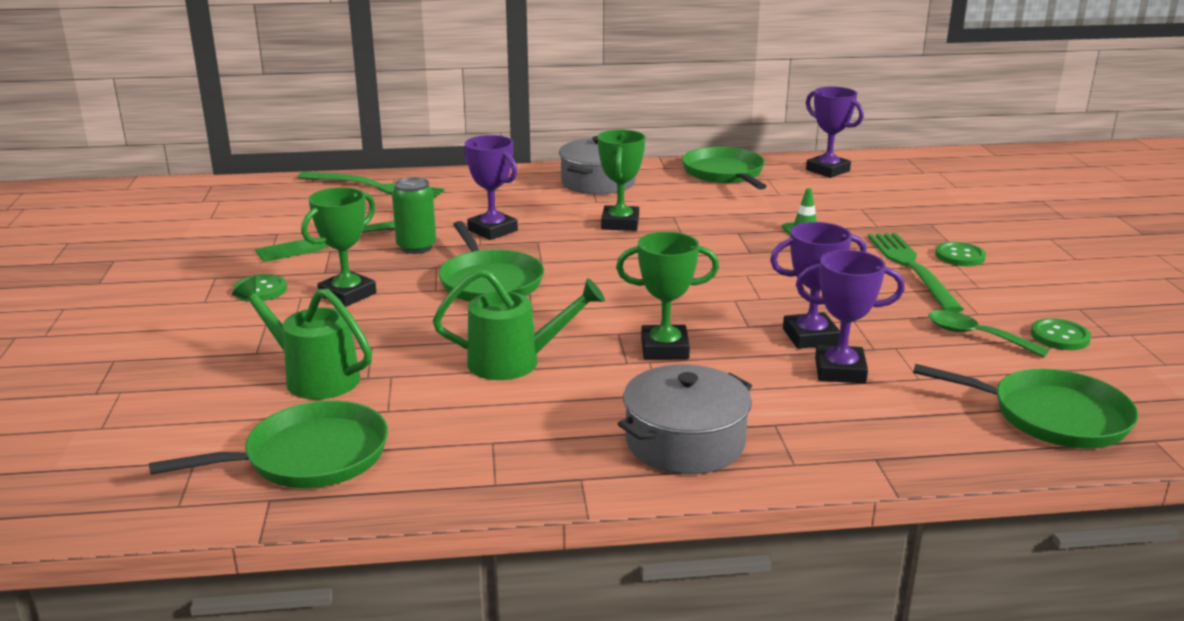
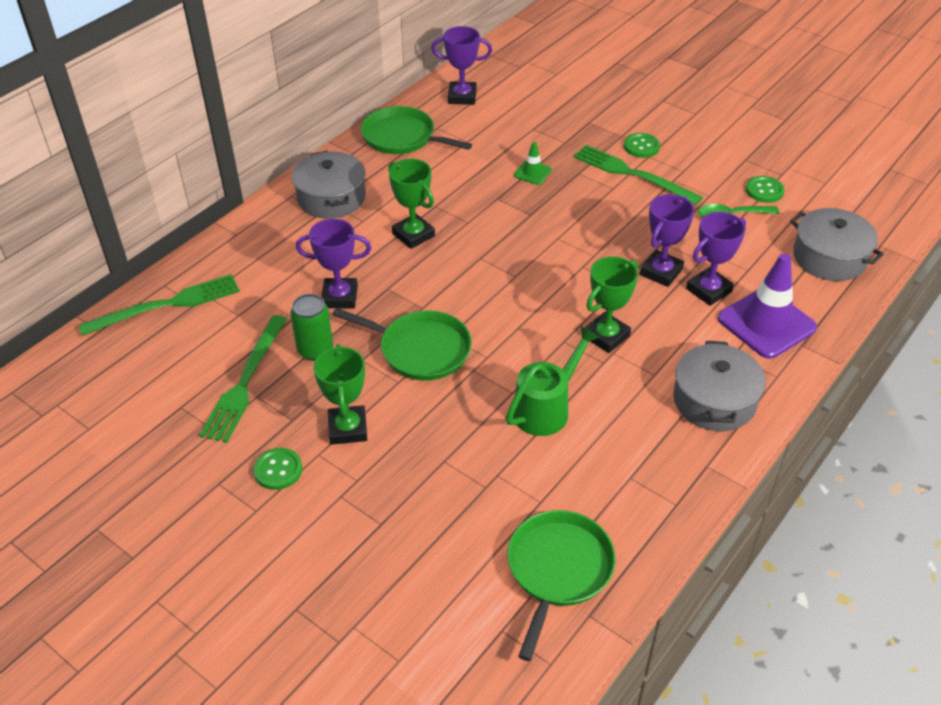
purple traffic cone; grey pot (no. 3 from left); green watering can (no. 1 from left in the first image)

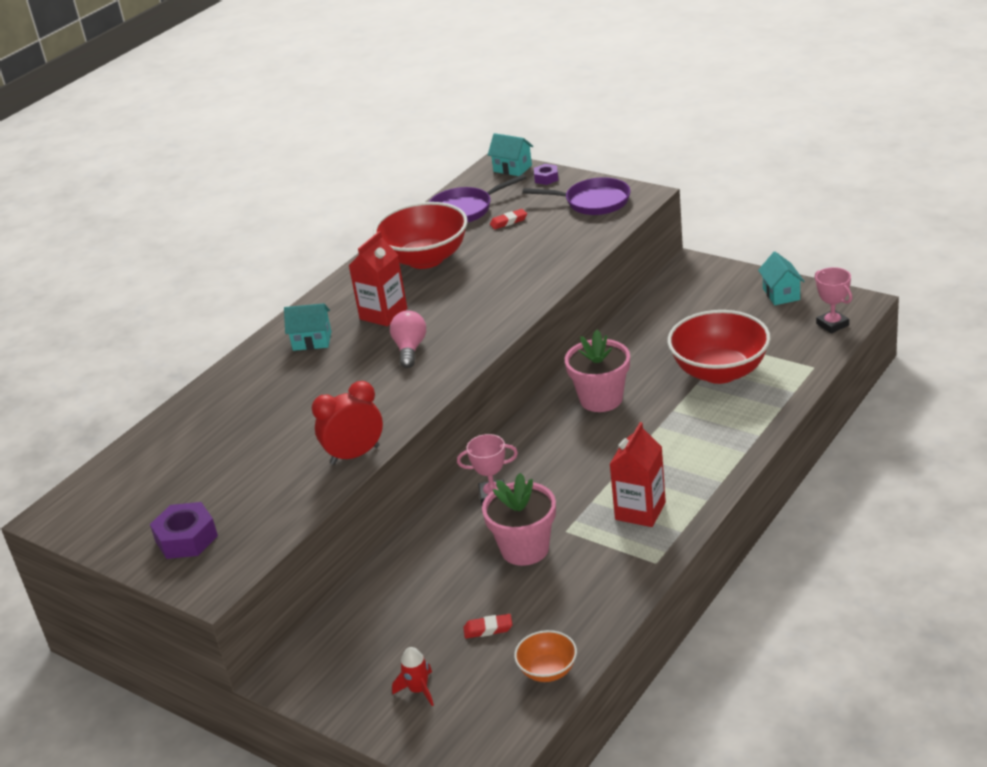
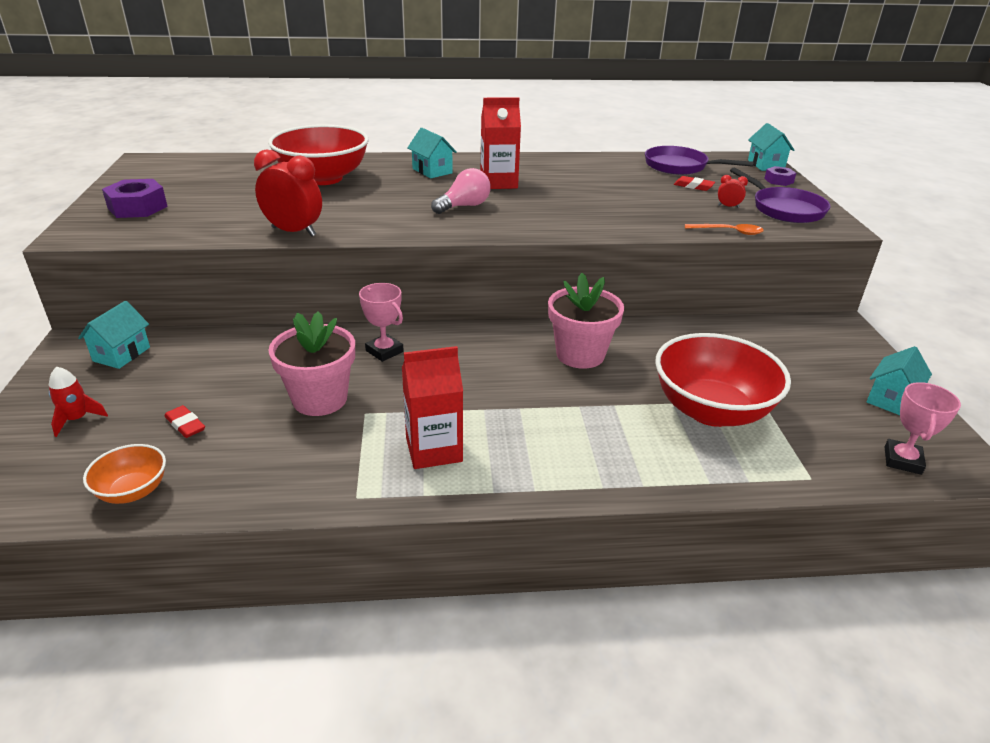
turquoise house (no. 1 from left); red bowl (no. 1 from left); orange spoon; red clock (no. 2 from left)

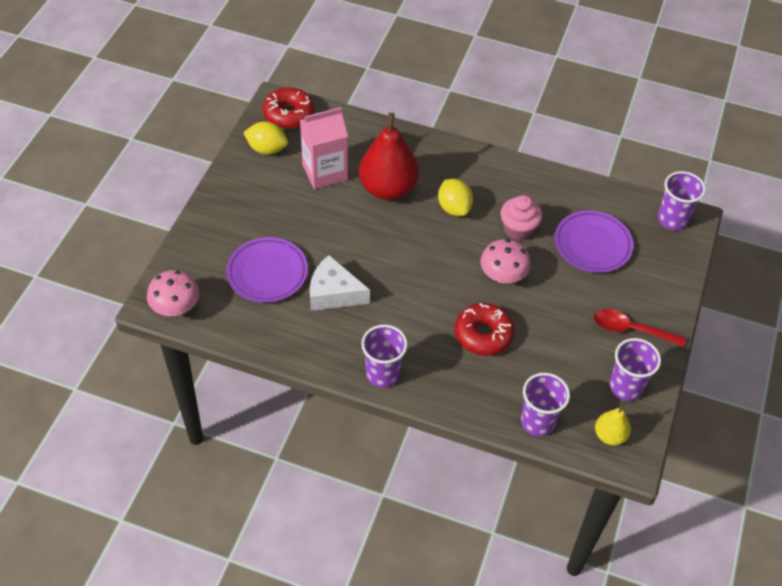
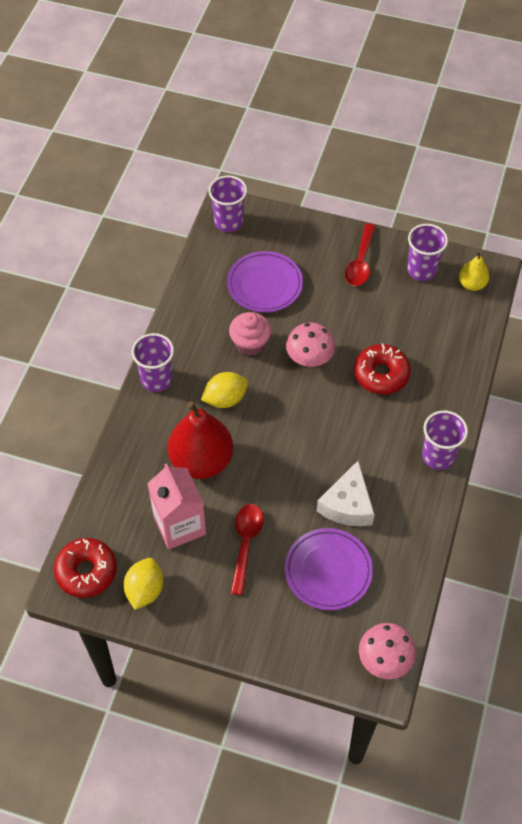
purple cup (no. 1 from left); red spoon (no. 1 from left)

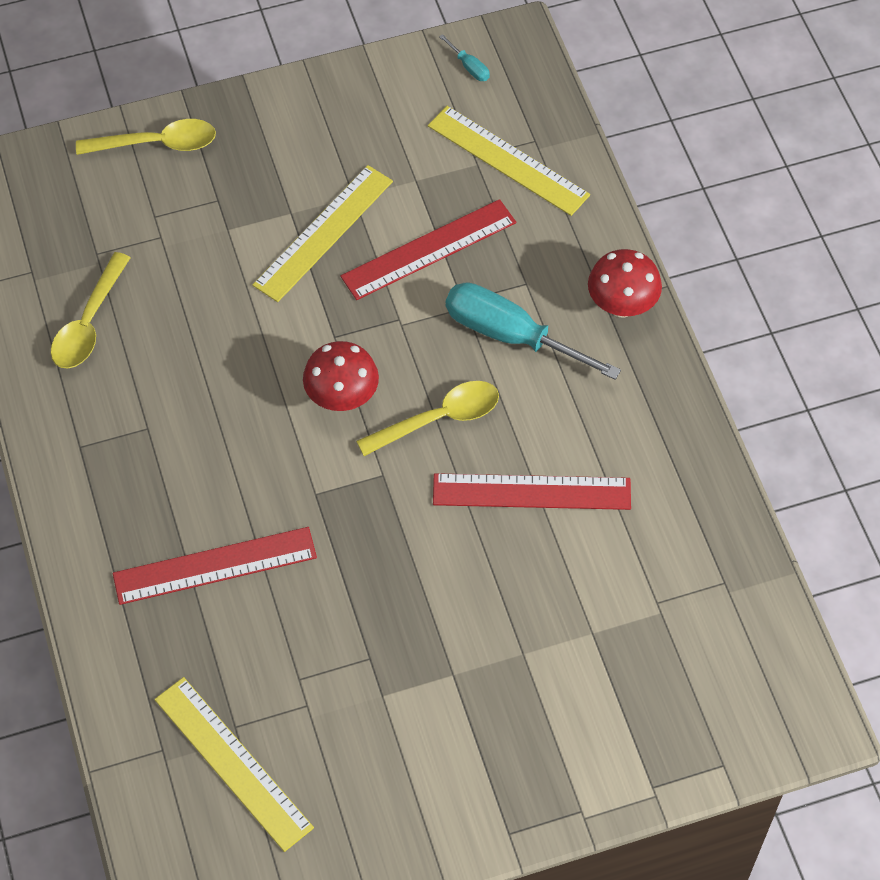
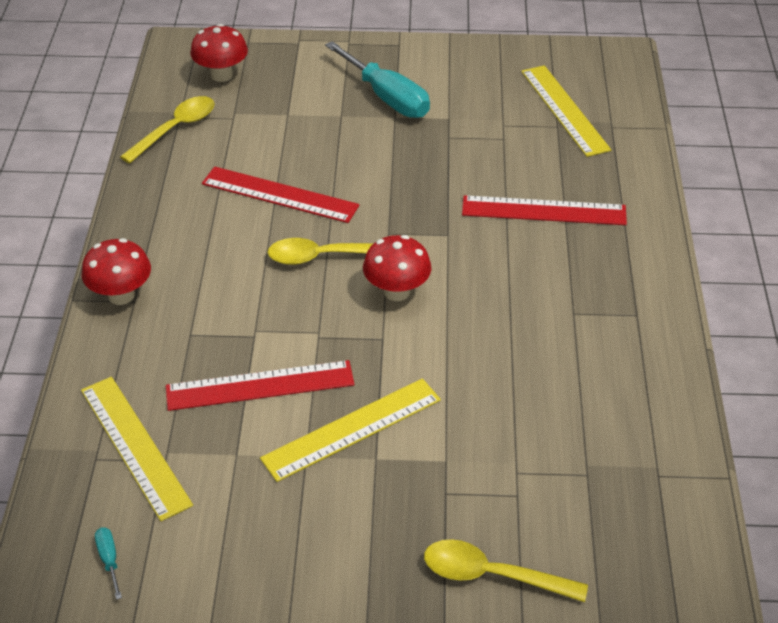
yellow spoon (no. 1 from left); red mushroom (no. 2 from left); turquoise screwdriver (no. 2 from left)

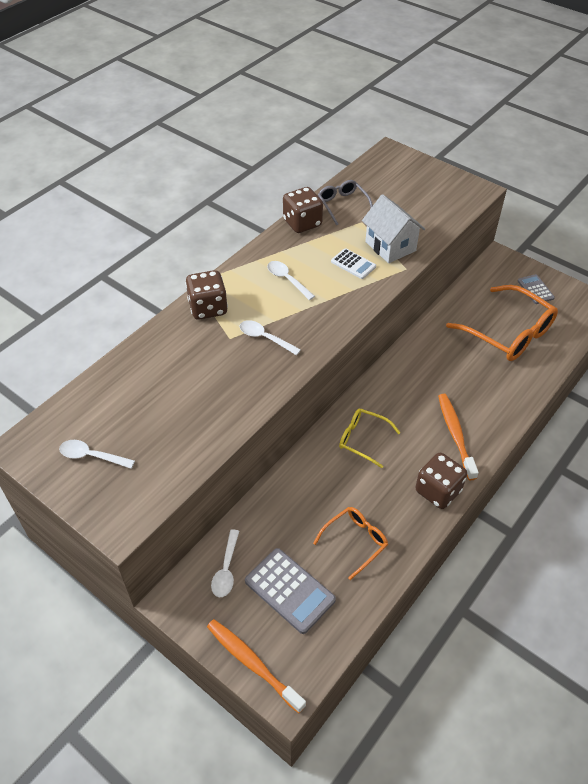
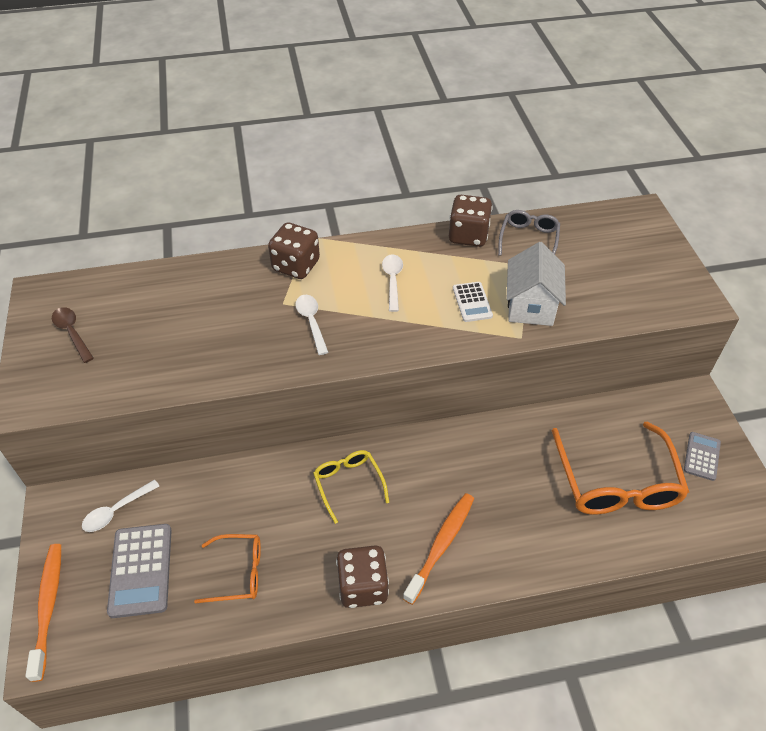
brown spoon

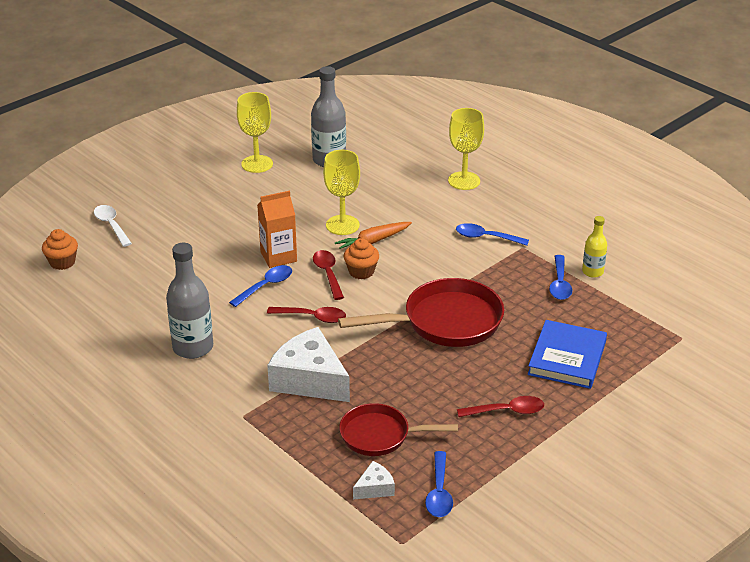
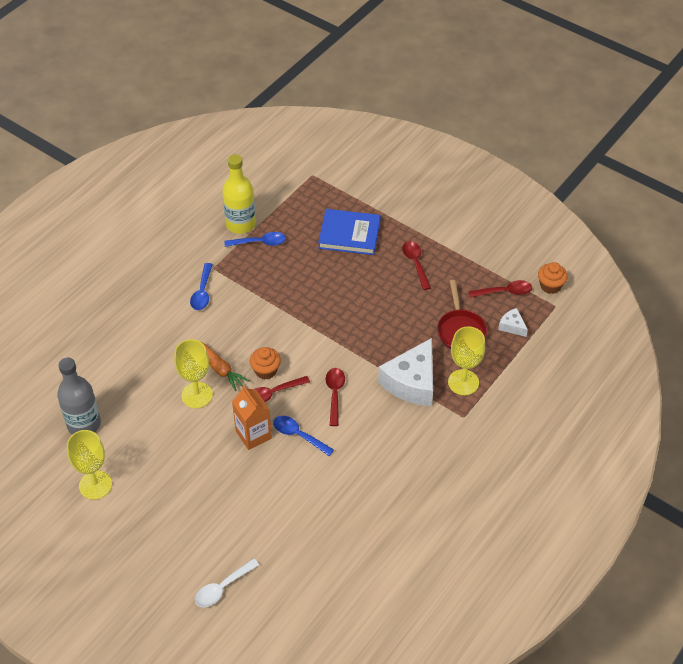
yellow bottle; yellow goblet (no. 3 from left); red spoon (no. 4 from left); orange cupcake (no. 2 from left); grey bottle (no. 1 from left in the first image); red pan (no. 2 from left in the first image)

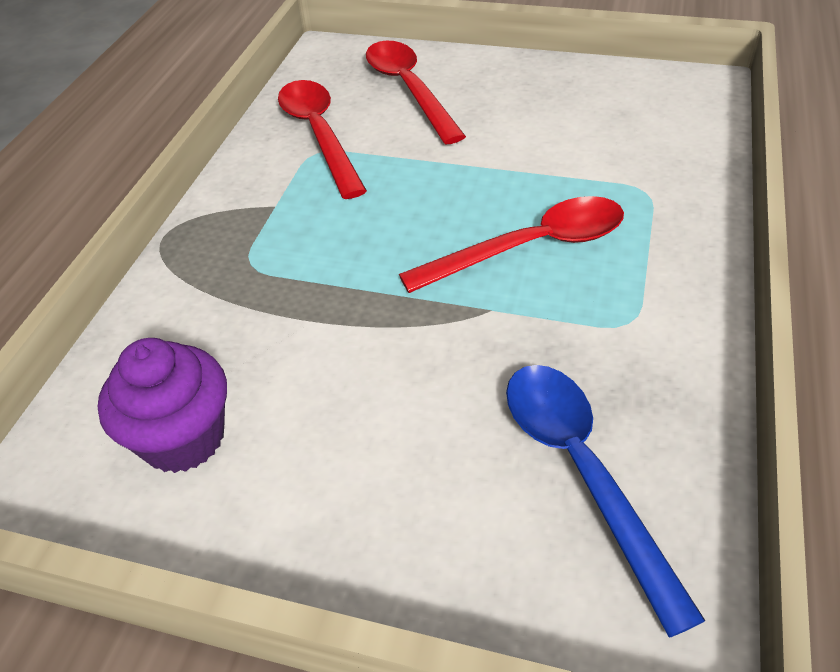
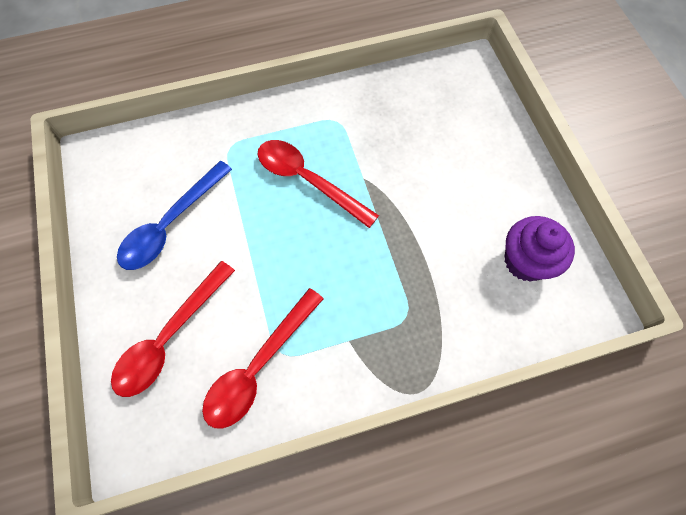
blue spoon

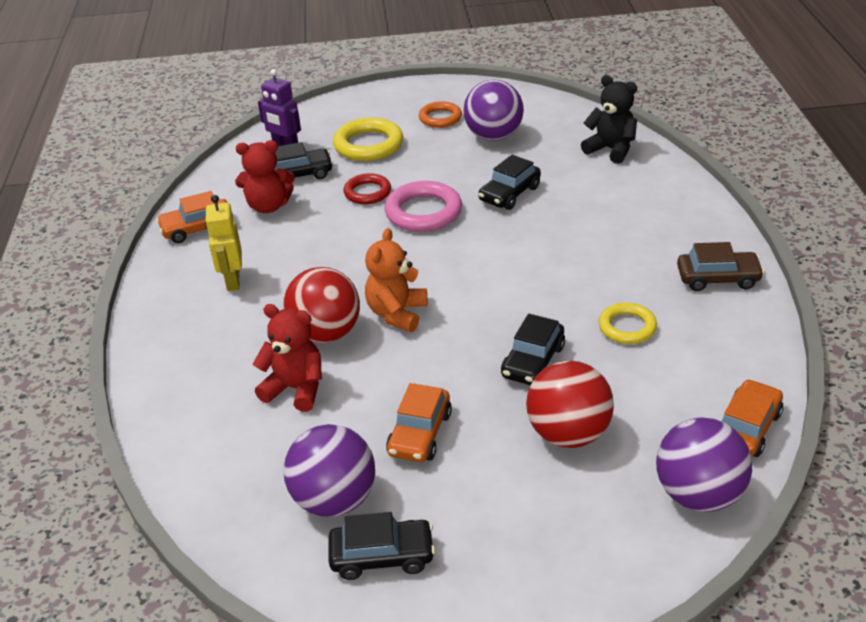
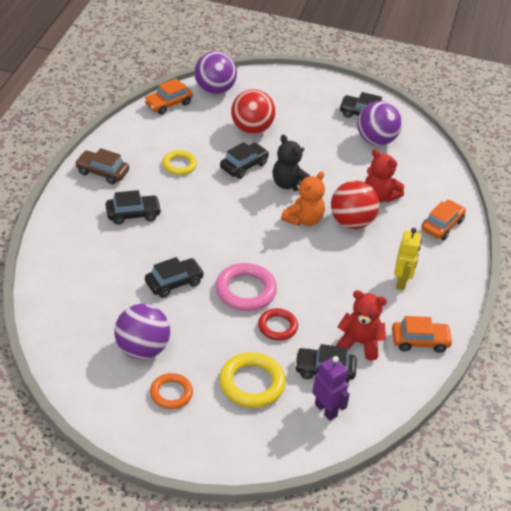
black car (no. 1 from left); black teddy bear; orange car (no. 3 from left)

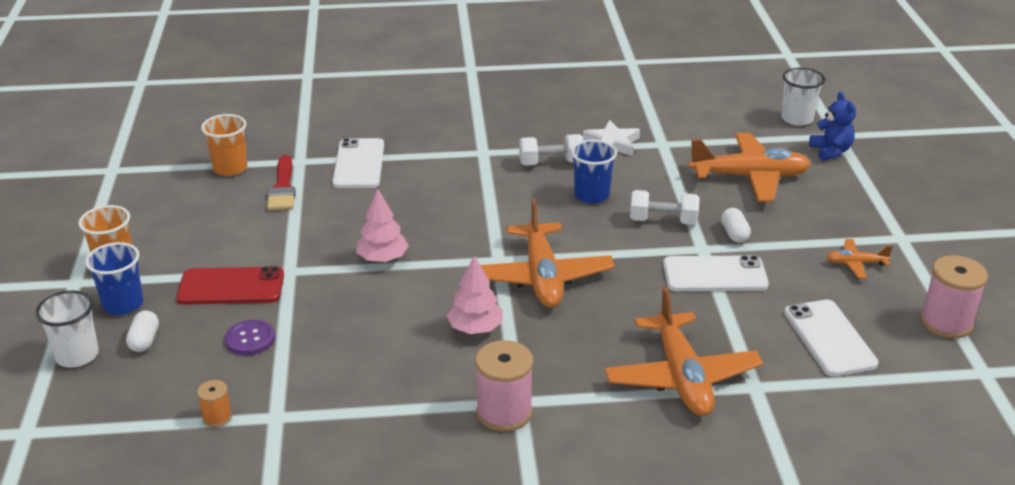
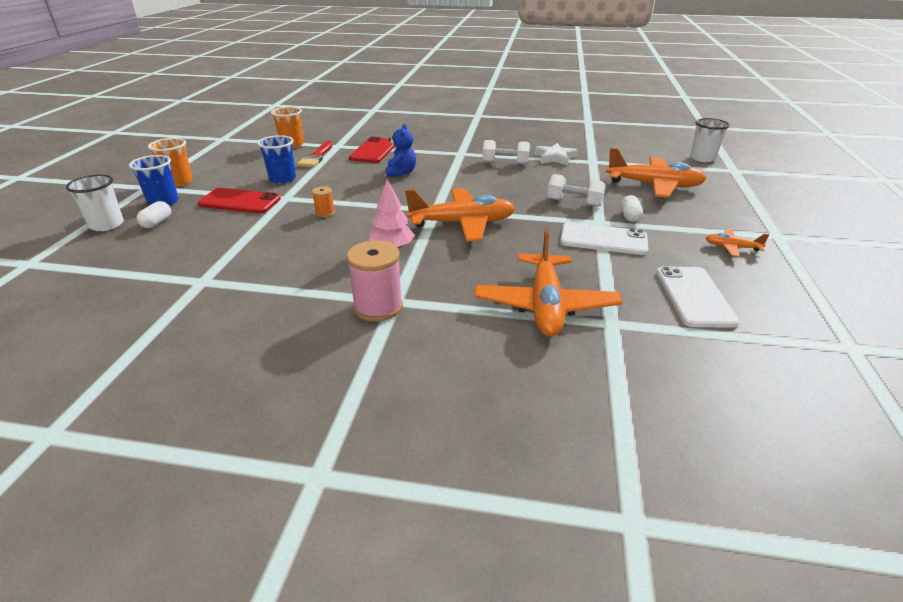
blue cup (no. 2 from left); orange spool; red phone (no. 2 from left); blue teddy bear; orange plane (no. 1 from left); purple button; pink tree (no. 1 from left in the first image); pink spool (no. 2 from left in the first image)

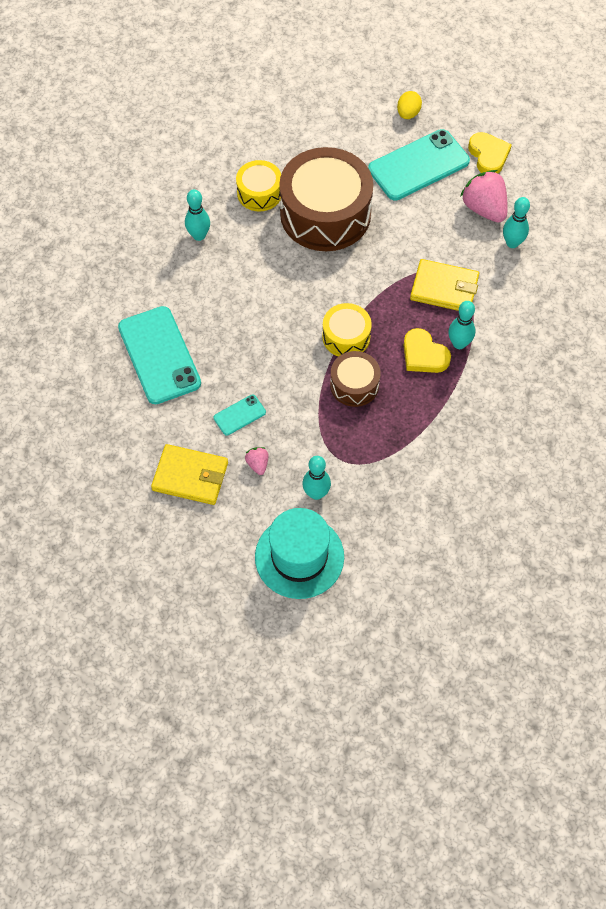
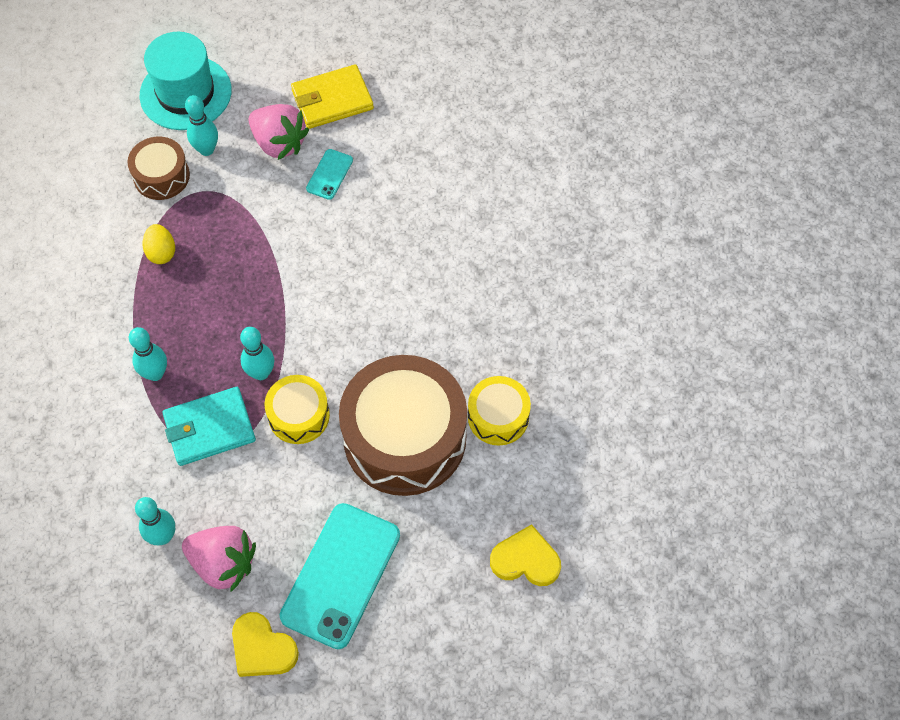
brown drum (no. 1 from left); yellow egg; turquoise wallet; turquoise bowling pin (no. 4 from left); pink strawberry (no. 2 from left); yellow drum (no. 1 from left); yellow heart (no. 2 from left); turquoise phone (no. 1 from left in the first image)

